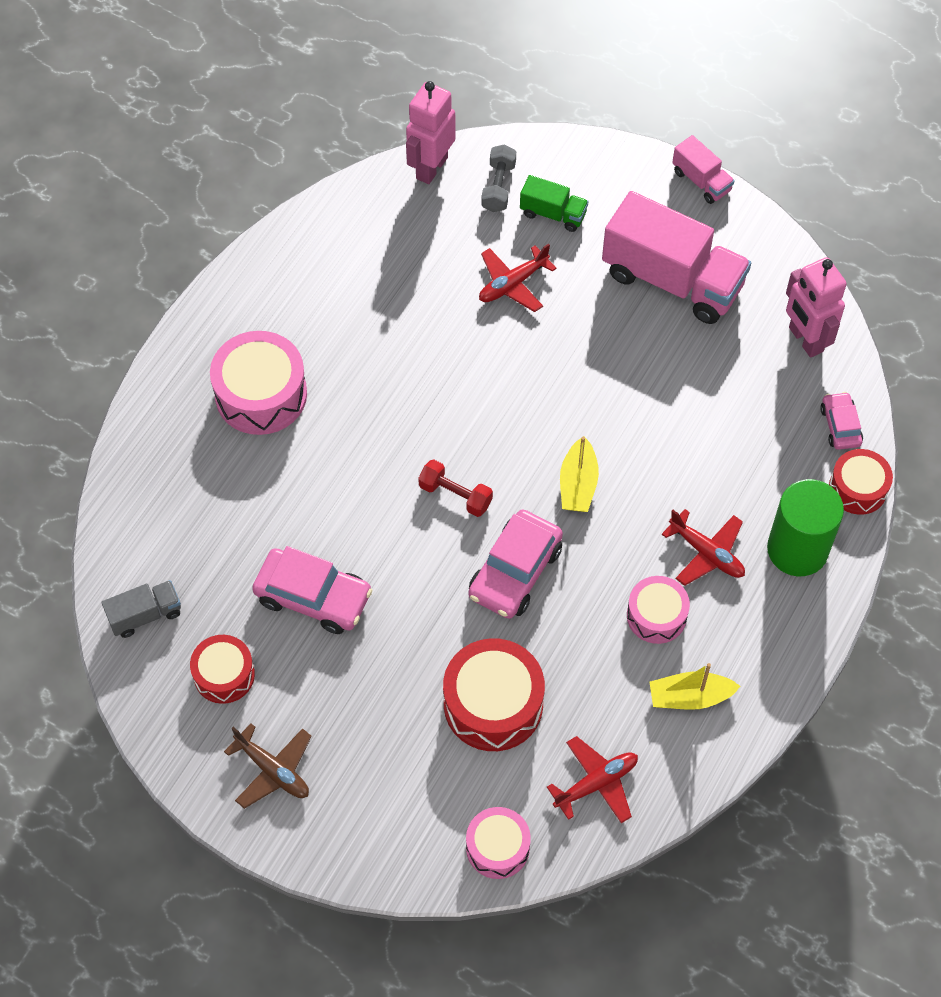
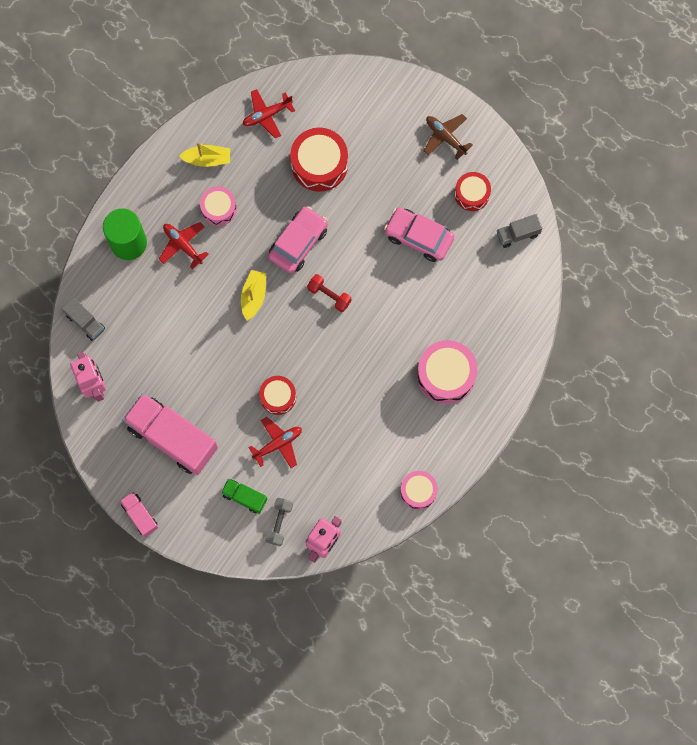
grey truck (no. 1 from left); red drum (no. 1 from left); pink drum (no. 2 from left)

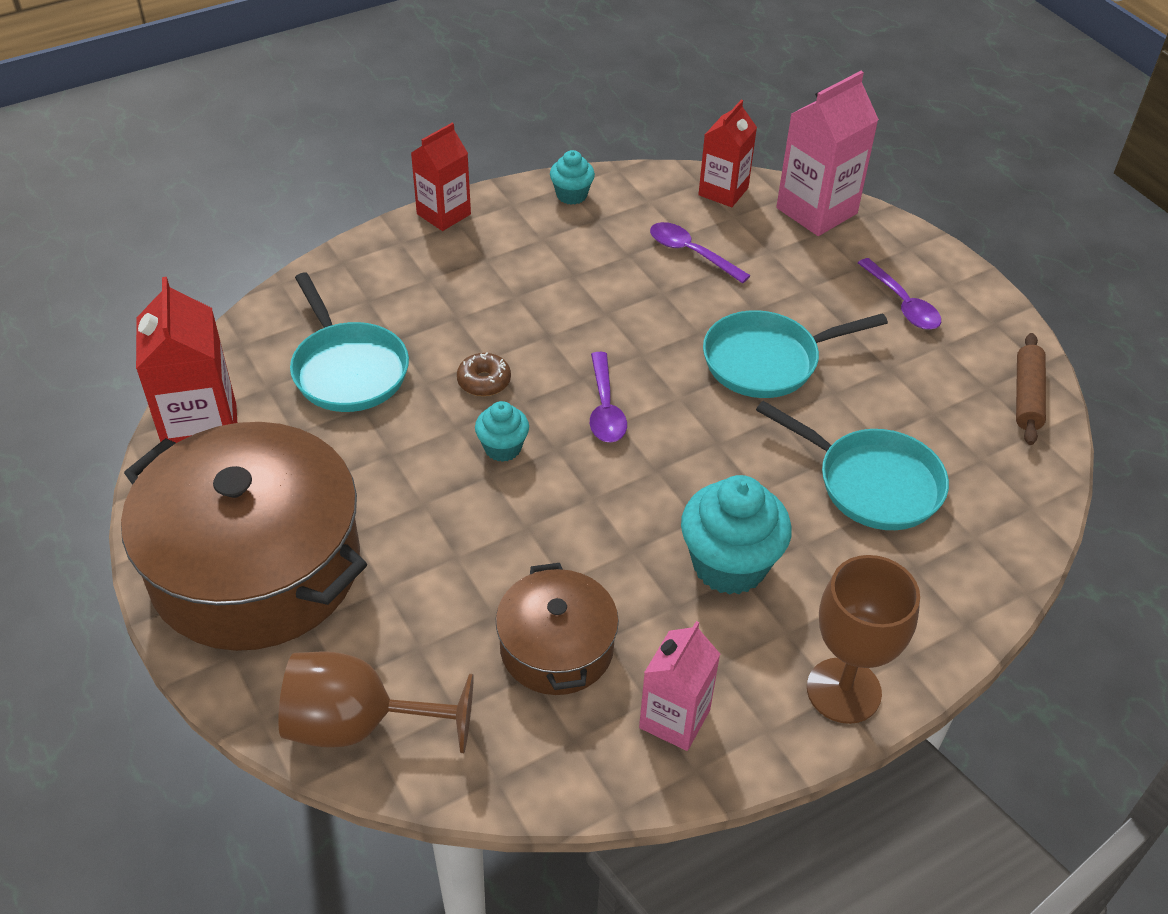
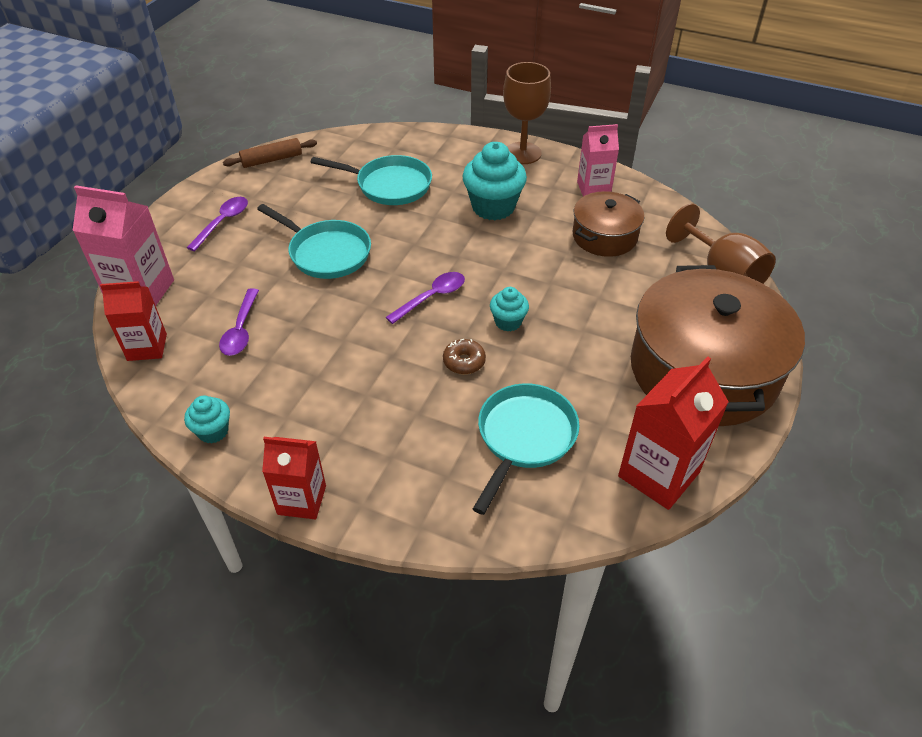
turquoise pan (no. 2 from left)

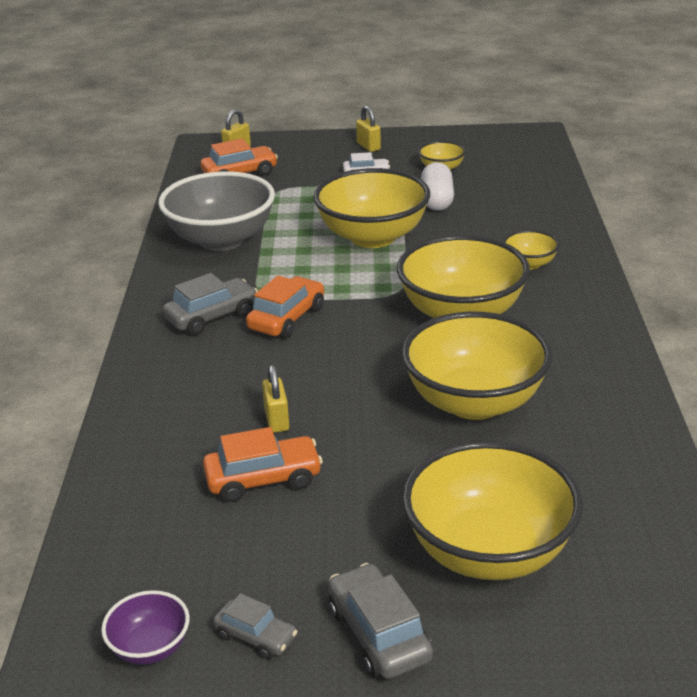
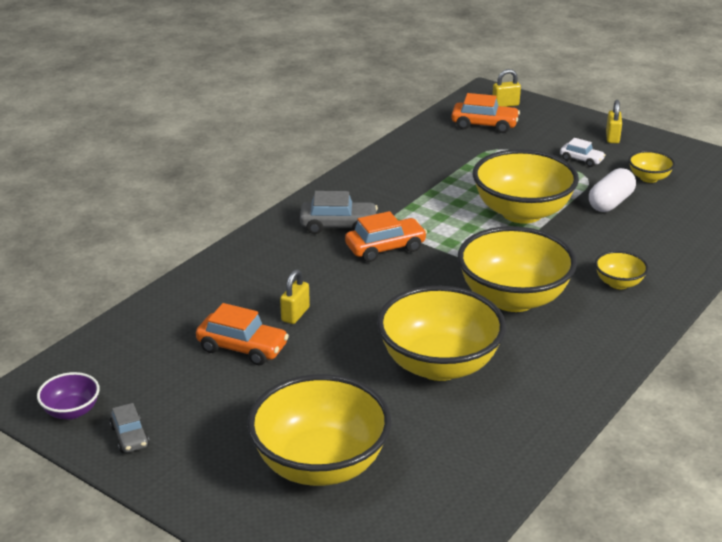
grey bowl; grey car (no. 3 from left in the first image)

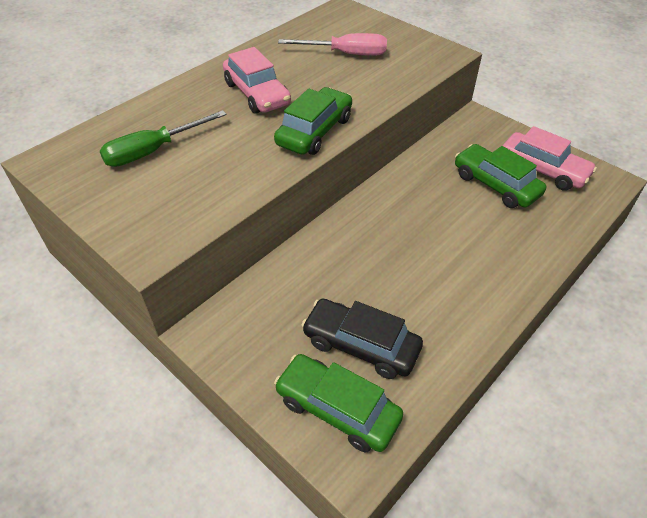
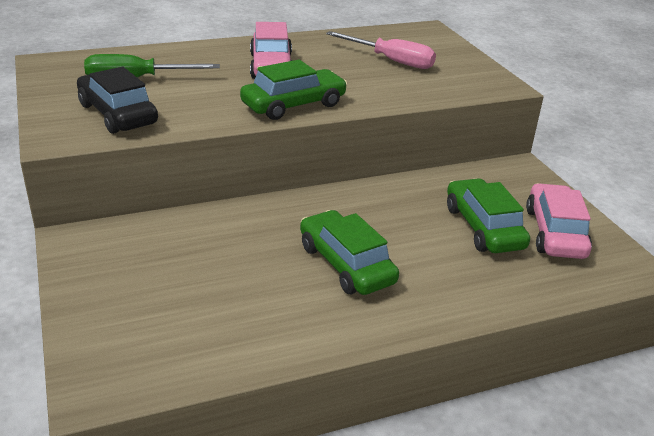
black car; green car (no. 2 from left); pink car (no. 2 from left)

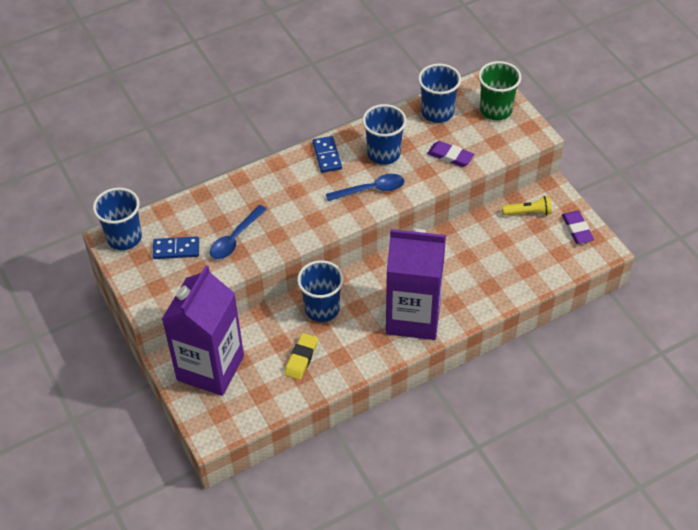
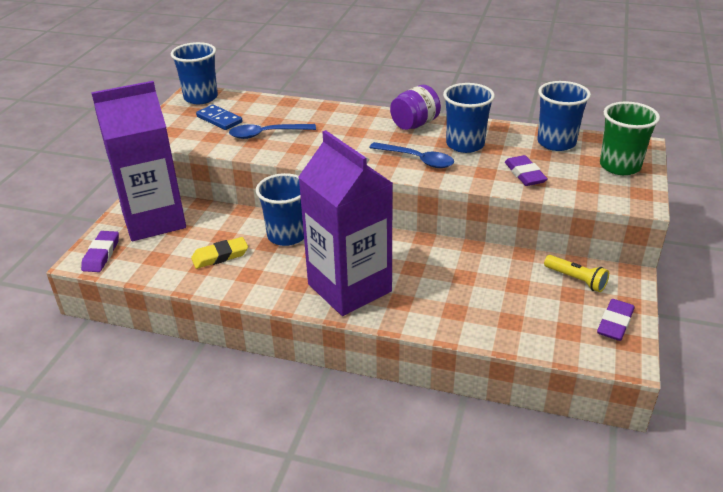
purple eraser (no. 1 from left); purple jar

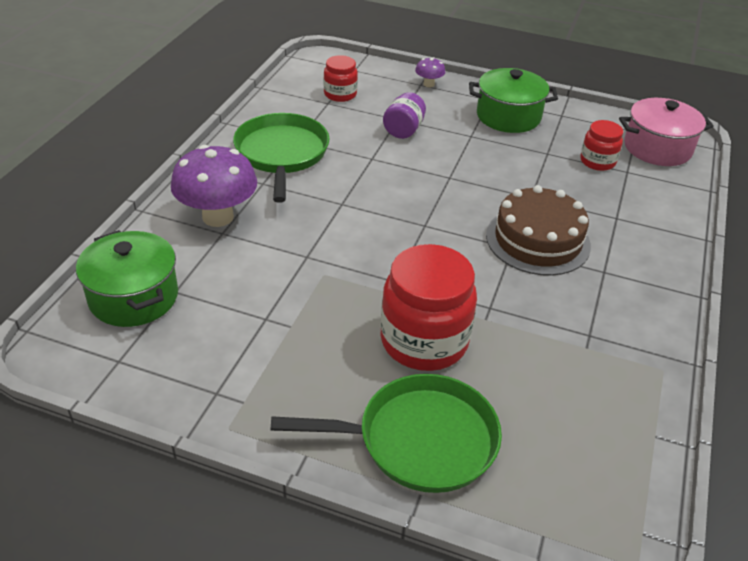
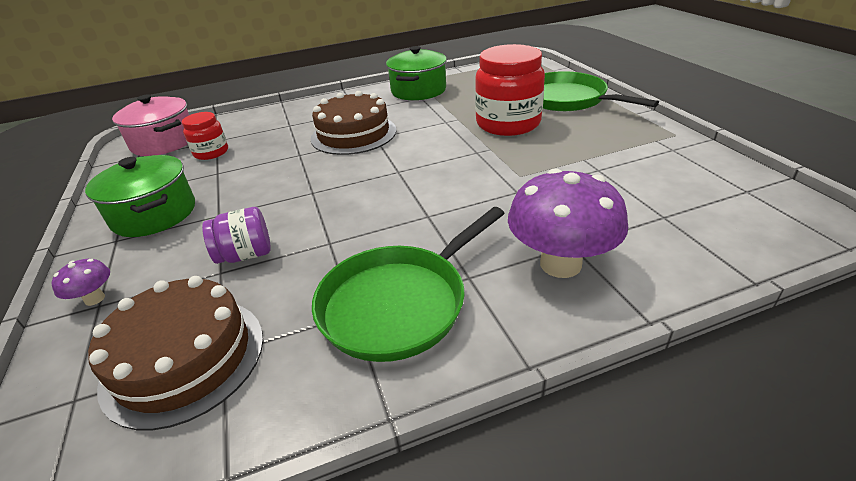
brown cake (no. 1 from left); green pot (no. 2 from left)

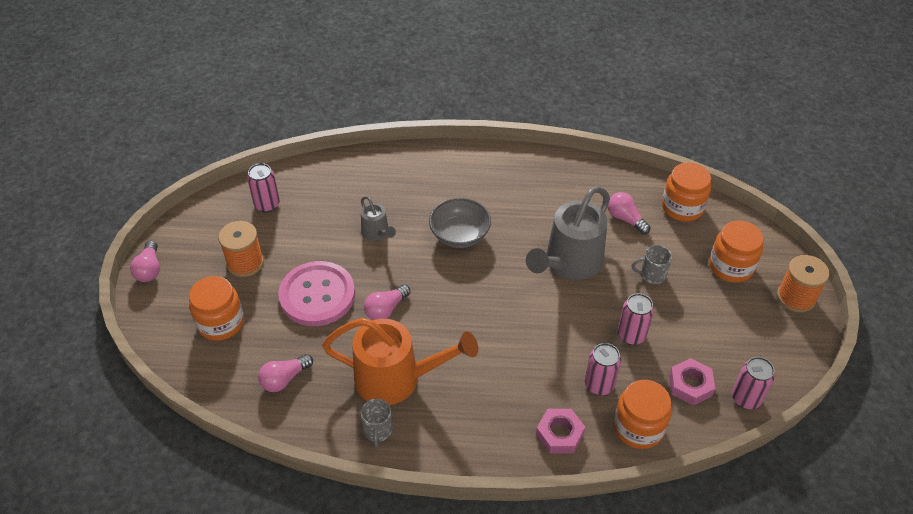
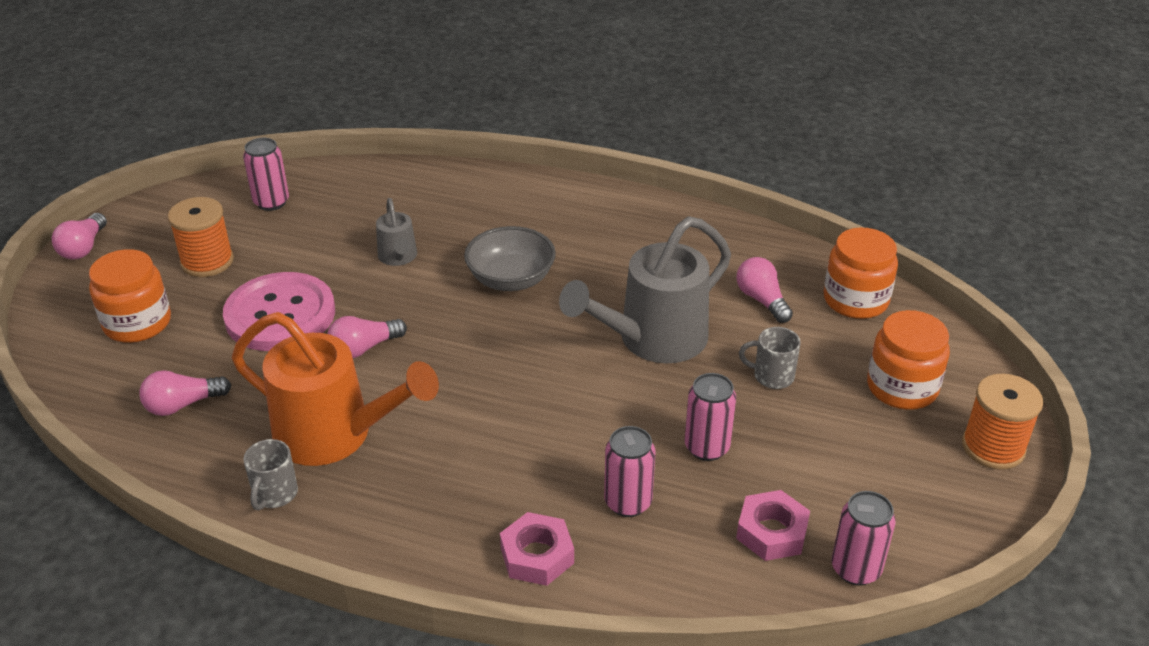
orange jar (no. 2 from left in the first image)

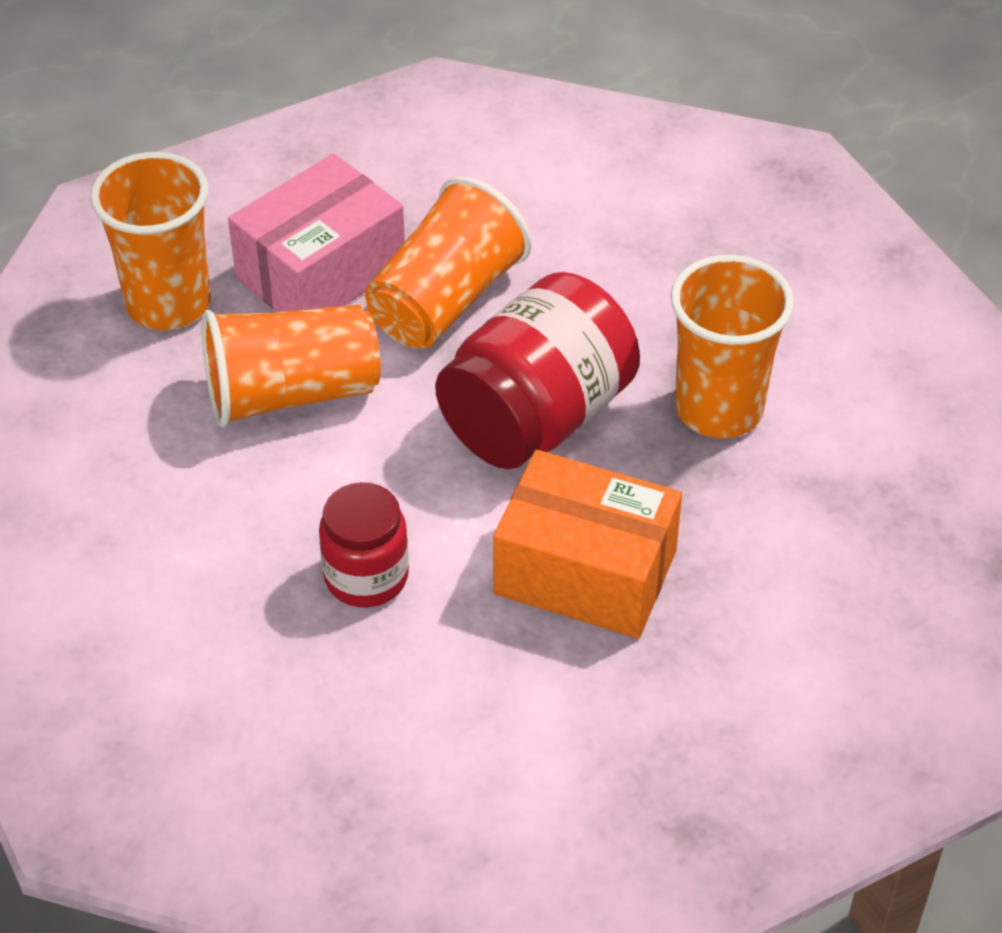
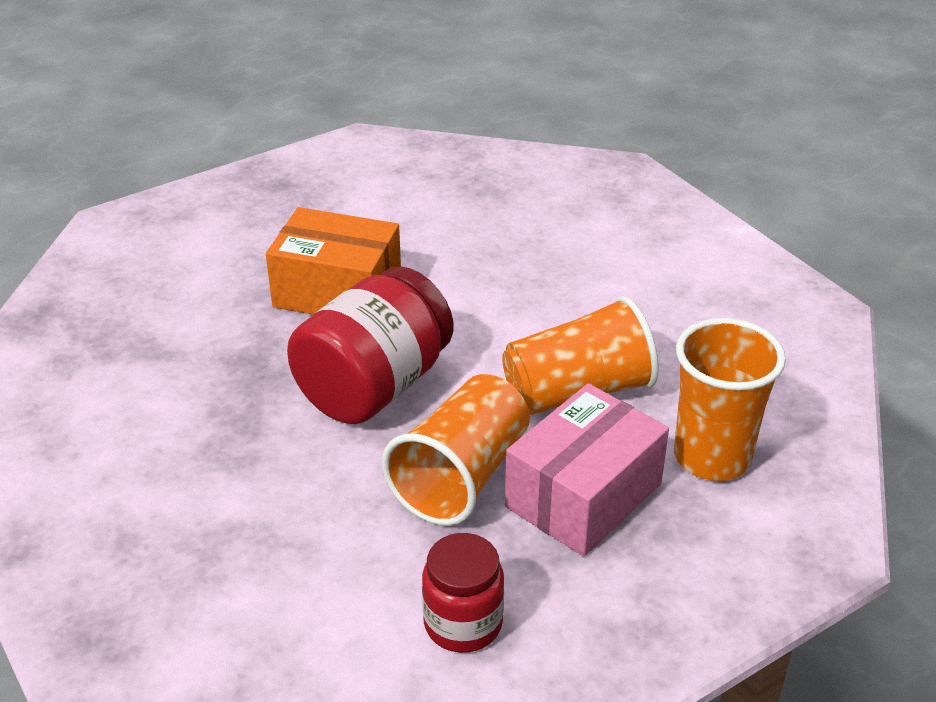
red jar (no. 2 from left); orange cup (no. 4 from left in the first image)

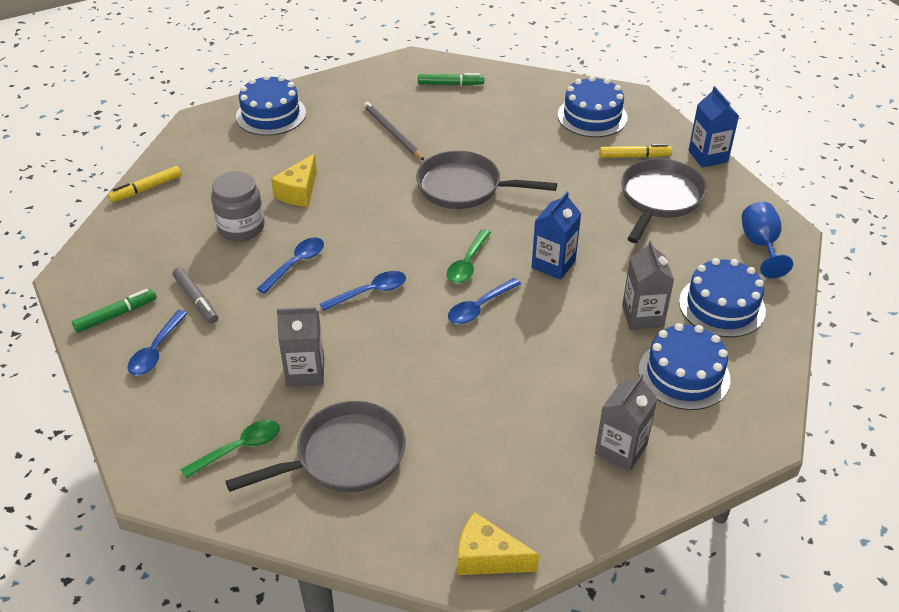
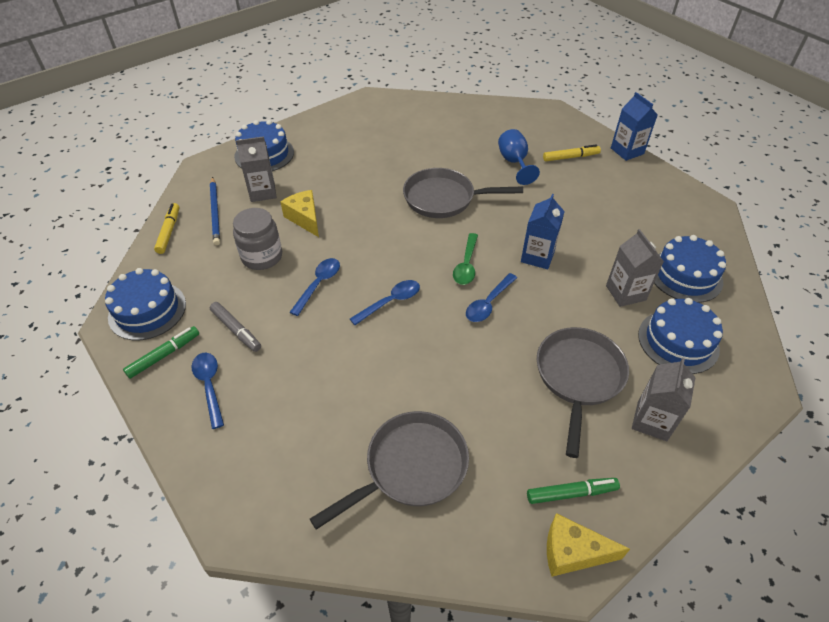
blue cake (no. 1 from left); yellow marker (no. 1 from left); blue spoon (no. 1 from left); blue pencil; grey carton (no. 1 from left); yellow cheese (no. 1 from left); blue goblet; green marker (no. 2 from left); grey pan (no. 3 from left); green spoon (no. 1 from left in the first image); grey pencil

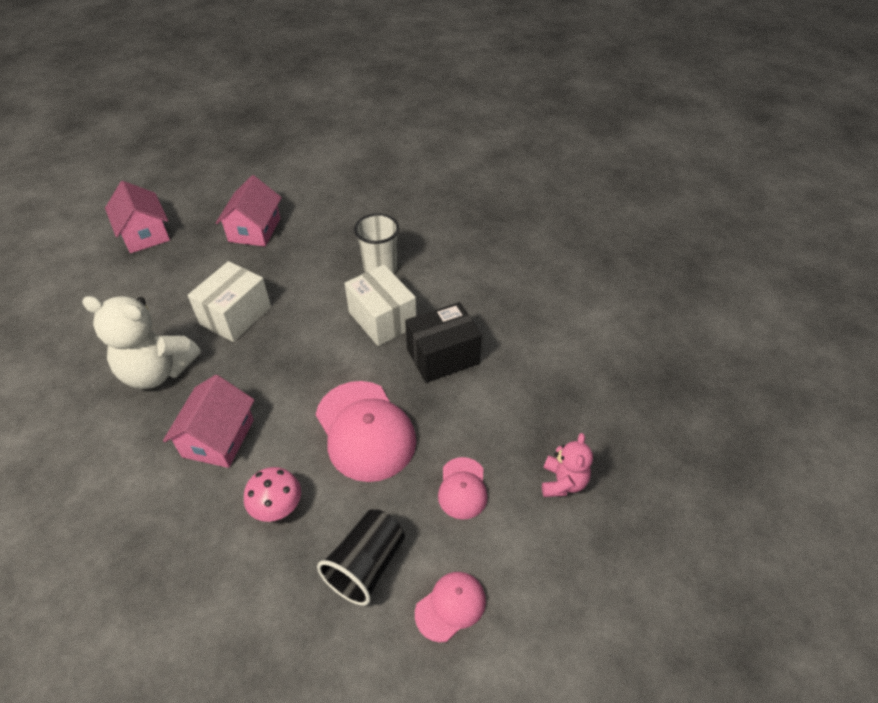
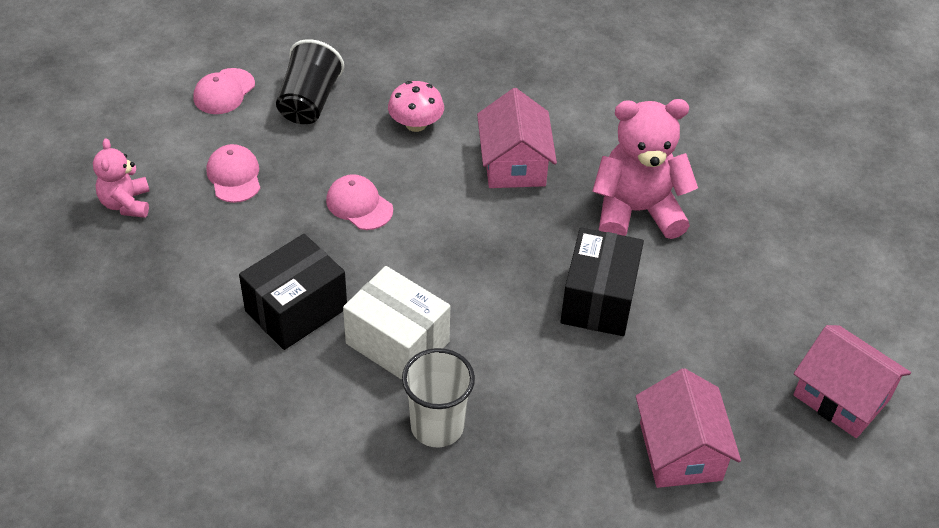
pink cap (no. 3 from left); black box (no. 2 from left); pink teddy bear (no. 2 from left)

